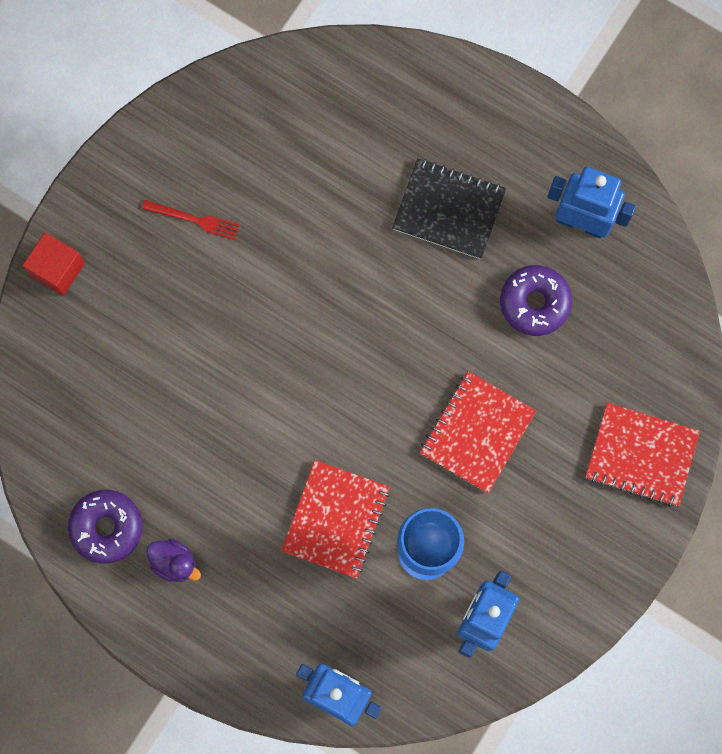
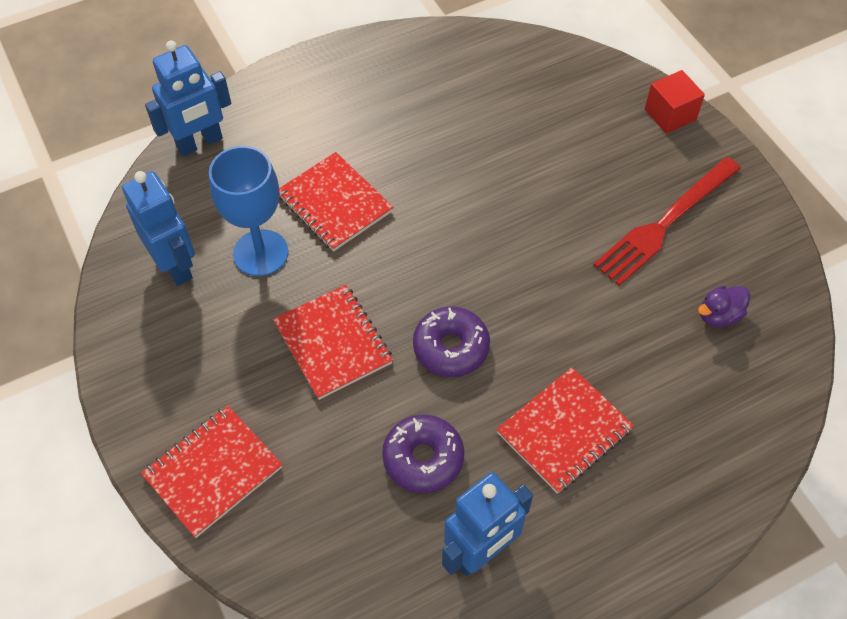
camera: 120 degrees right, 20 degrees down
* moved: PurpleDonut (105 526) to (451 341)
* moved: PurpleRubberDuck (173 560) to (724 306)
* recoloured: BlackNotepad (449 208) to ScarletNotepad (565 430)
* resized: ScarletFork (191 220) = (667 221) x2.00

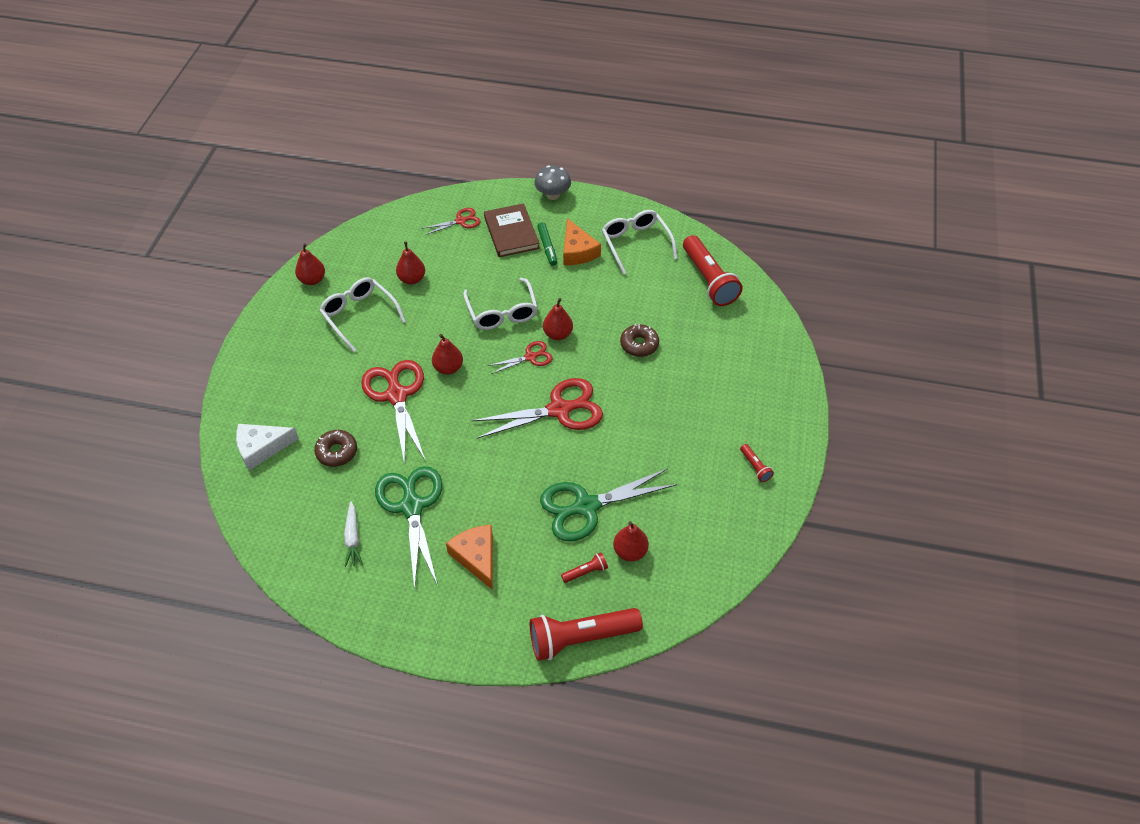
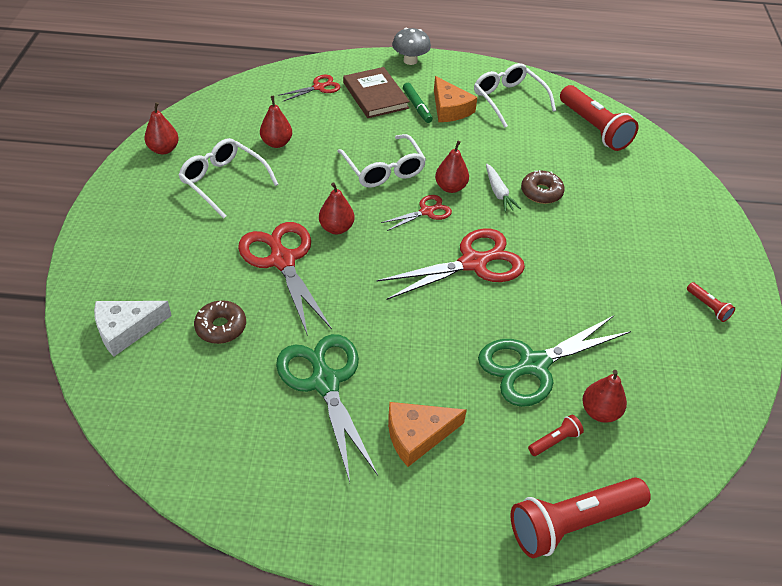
camera: 10 degrees left, 5 degrees down
* moved: SnowWhiteRootVegetable (353 534) to (503 188)
* turned: OrangePieceOfCheese (469 557) = (427 434) 75 degrees counterclockwise

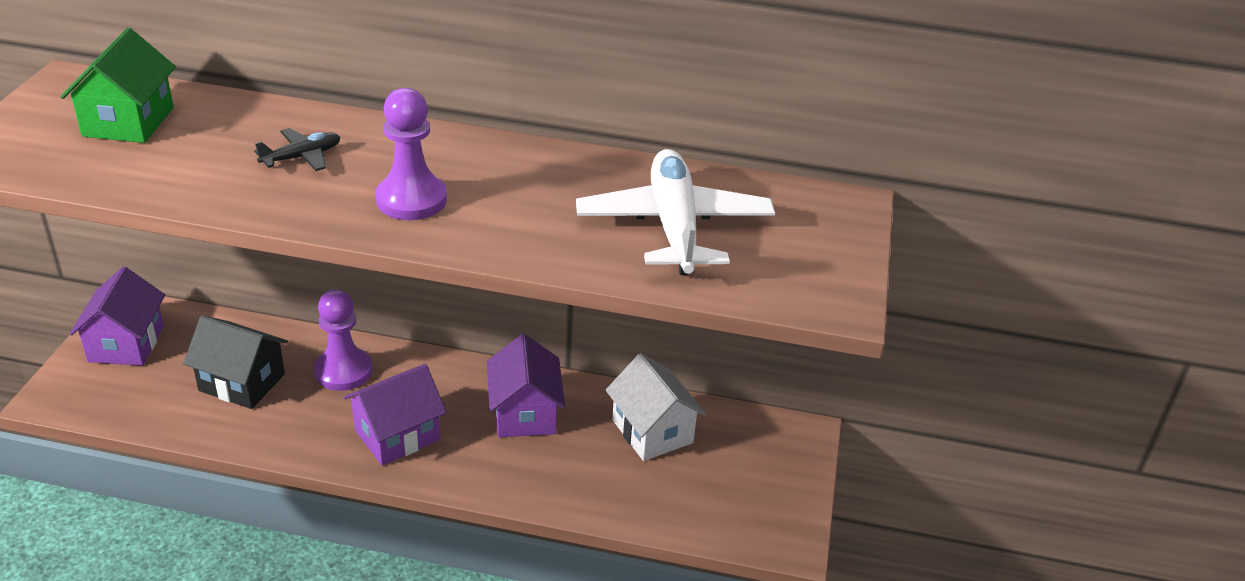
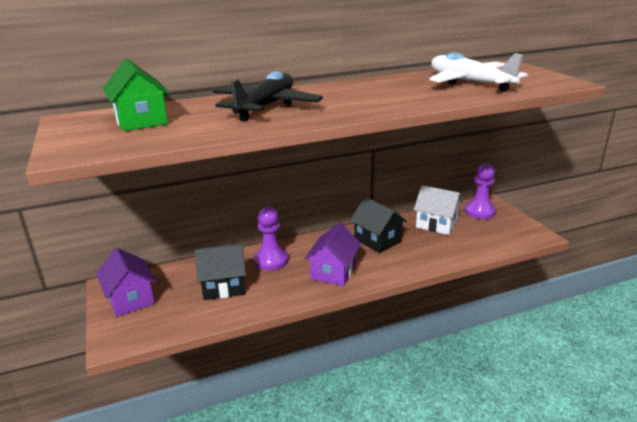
camera: 30 degrees left, 10 degrees down
* moved: PurpleChessPawn (411 154) to (480 191)
* recoloured: PurpleHouse (526 385) to BlackHouse (378 225)
* resized: BlackAeroplane (297 149) = (268 96) x2.18

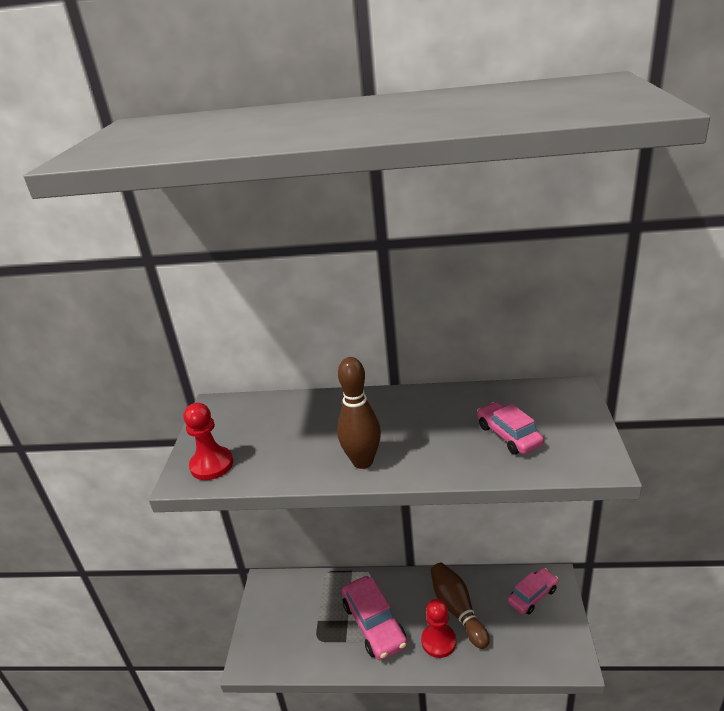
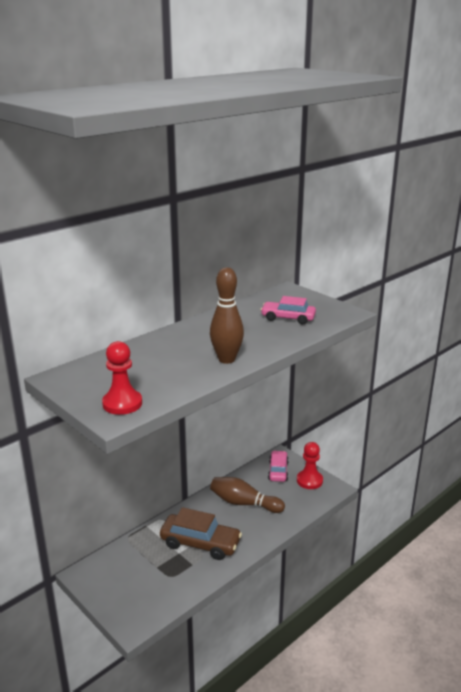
camera: 50 degrees left, 5 degrees down
* moved: ScarletChessPawn (438 628) to (310 465)
* recoloured: RosePinkAutomobile (374 618) to BrownAutomobile (201 533)

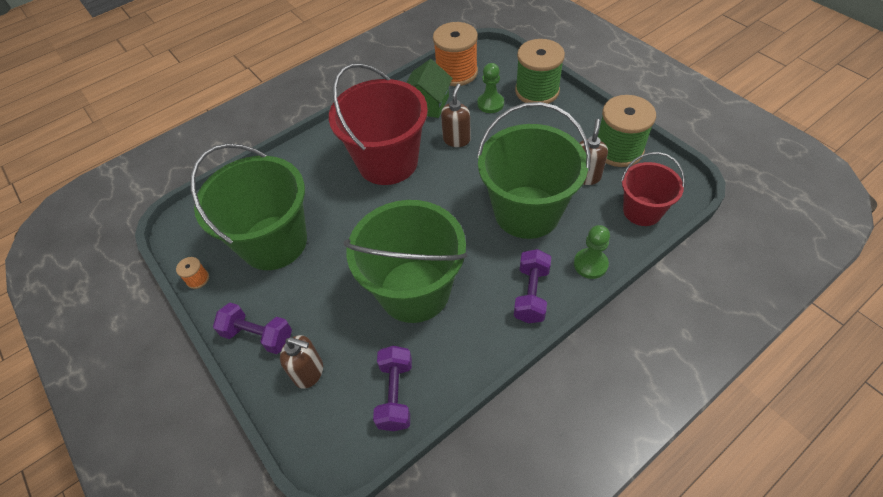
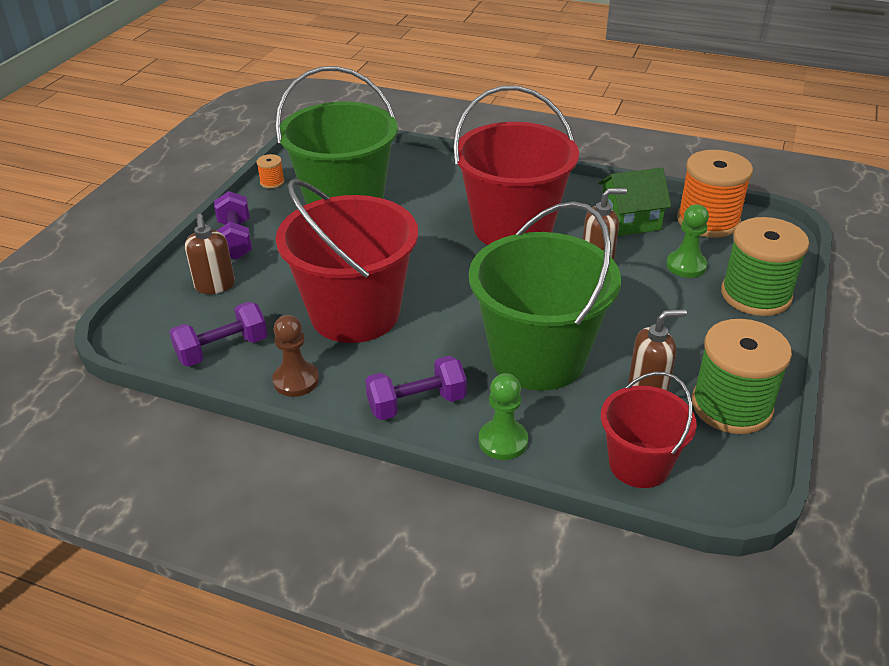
camera: 55 degrees right, 15 degrees down
* added: BrownChessPawn (295 356)
* recoloured: GreenPail (405 261) to ScarletPail (347 261)

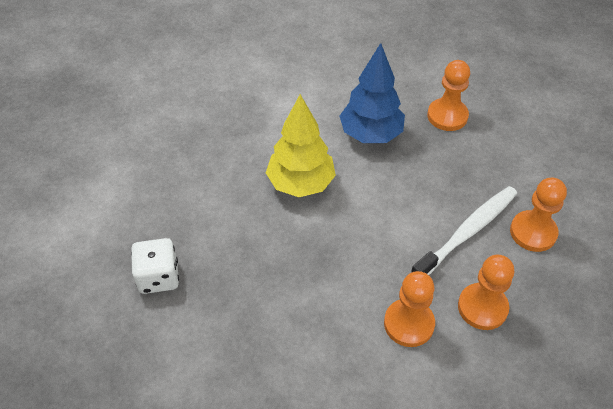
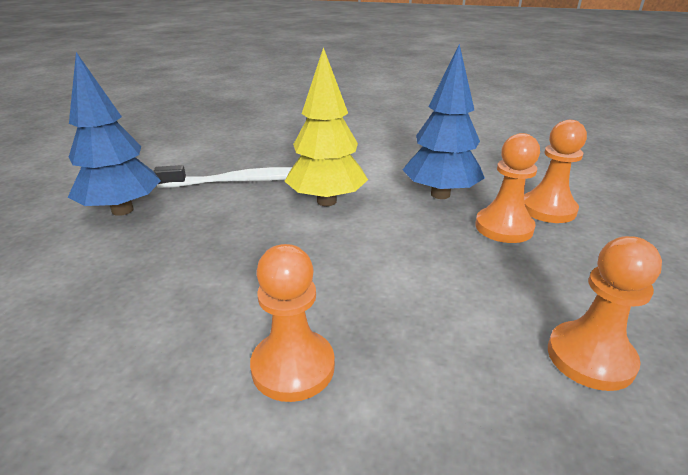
camera: 35 degrees right, 20 degrees down
* moved: SnowWhiteDentalBrush (464 230) to (222 176)
* moved: OrangeChessPawn (486 292) to (507 188)
* replaced: SnowWhiteDice (155 266) to BlueToyTree (114 134)

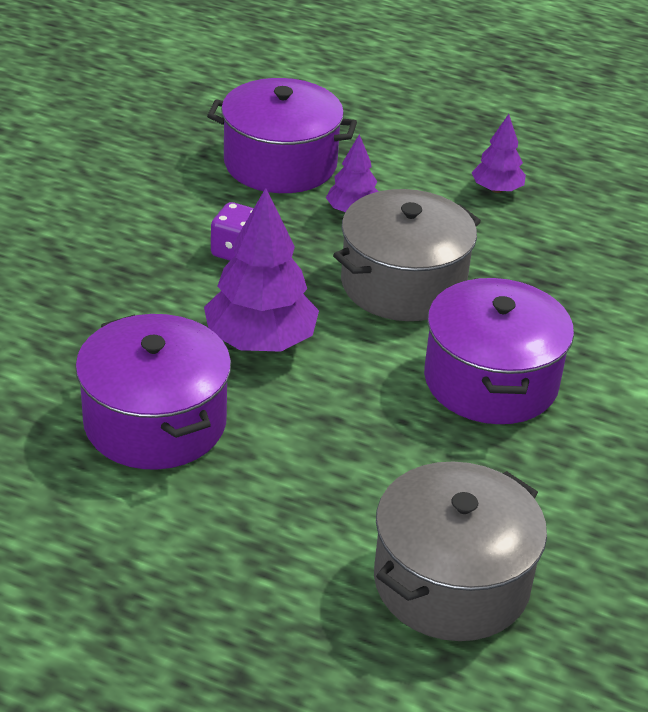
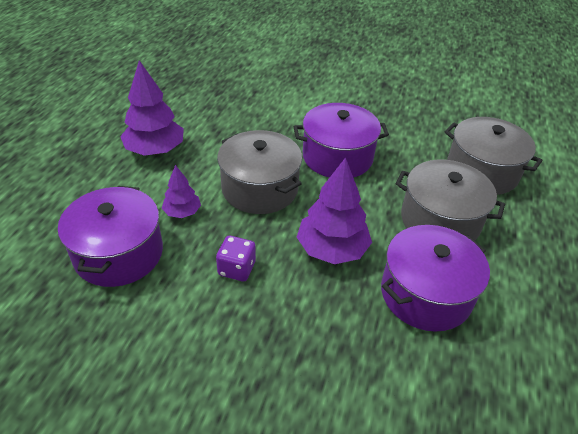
camera: 95 degrees left, 5 degrees up
* added: GrayStockpot (450 200)
* resized: PurpleToyTree (498 153) = (152 108) x1.81

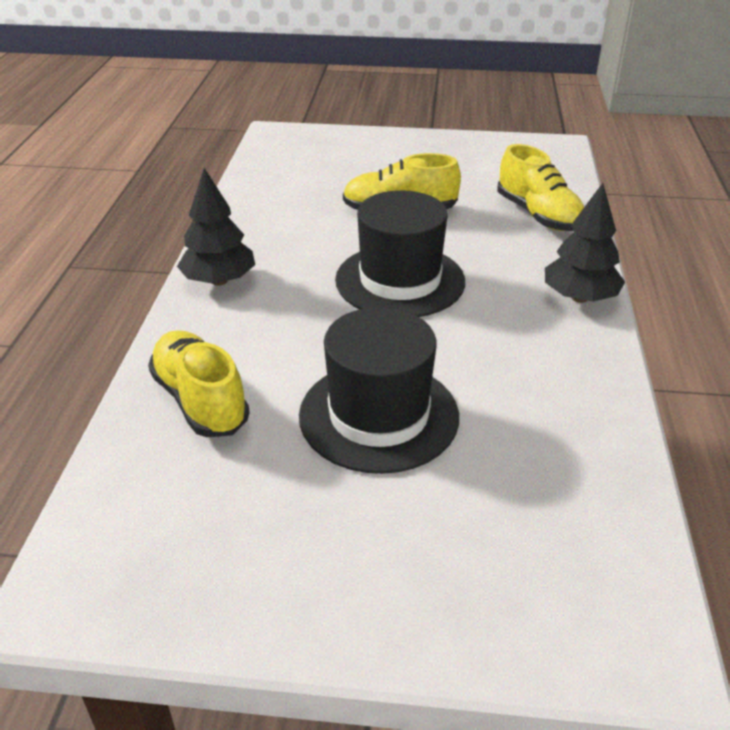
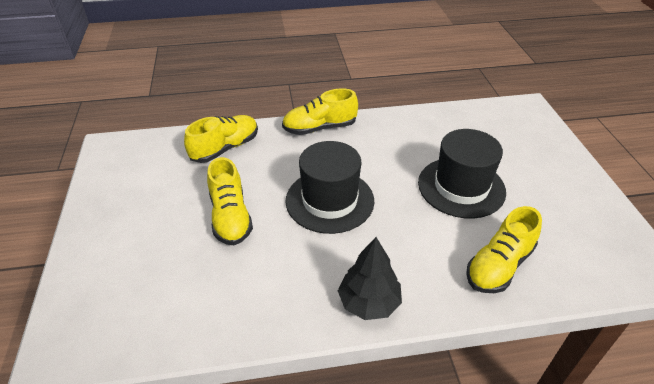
camera: 105 degrees left, 5 degrees up
* replaced: BlackToyTree (585 243) to BrightYellowShoe (320 112)

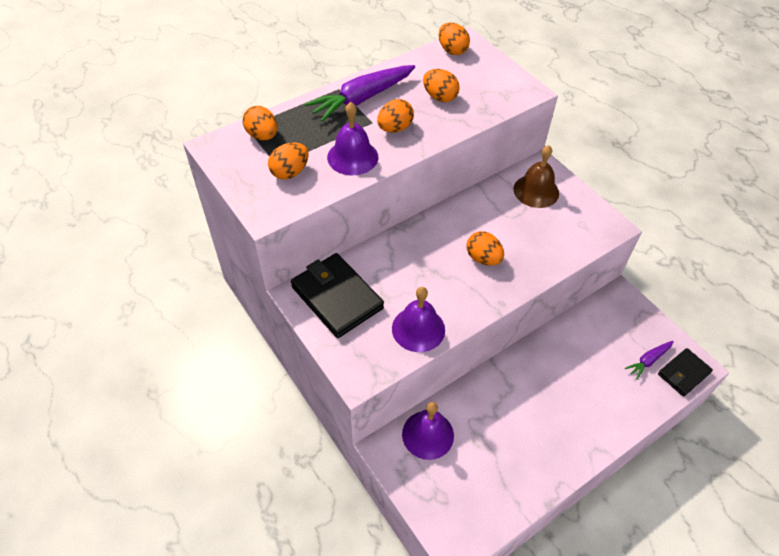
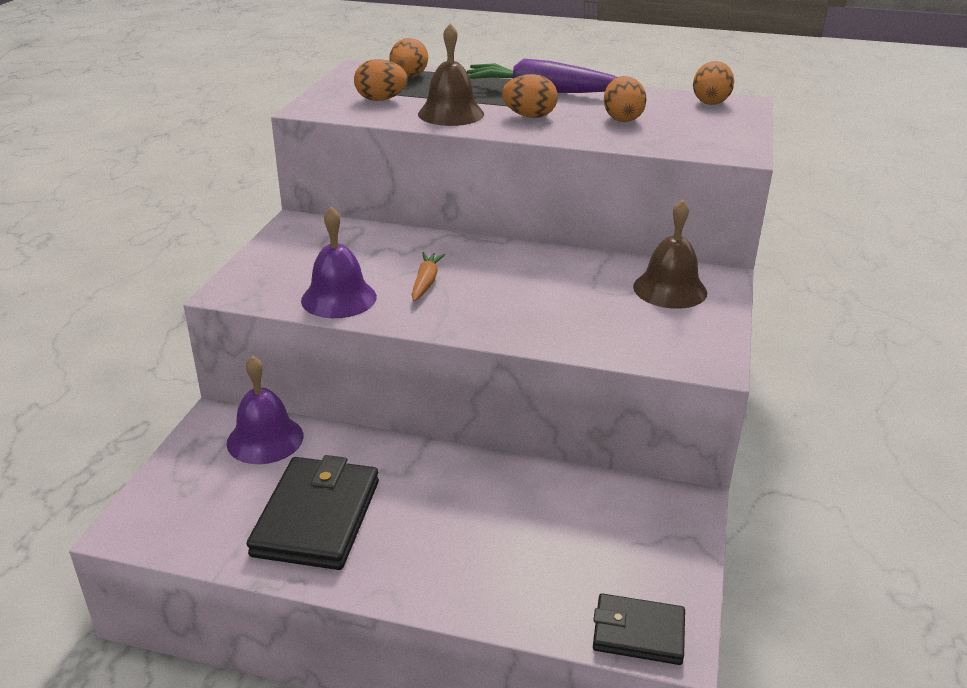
camera: 50 degrees right, 20 degrees down
* removed: OrangeEggShape (485 248)
* removed: PurpleRootVegetable (649 360)
* added: OrangeRootVegetable (428 276)
* moved: BlackBillfold (337 295) to (313 512)
* recoloured: PurpleSchoolBell (352 138) to BrownSchoolBell (451 74)

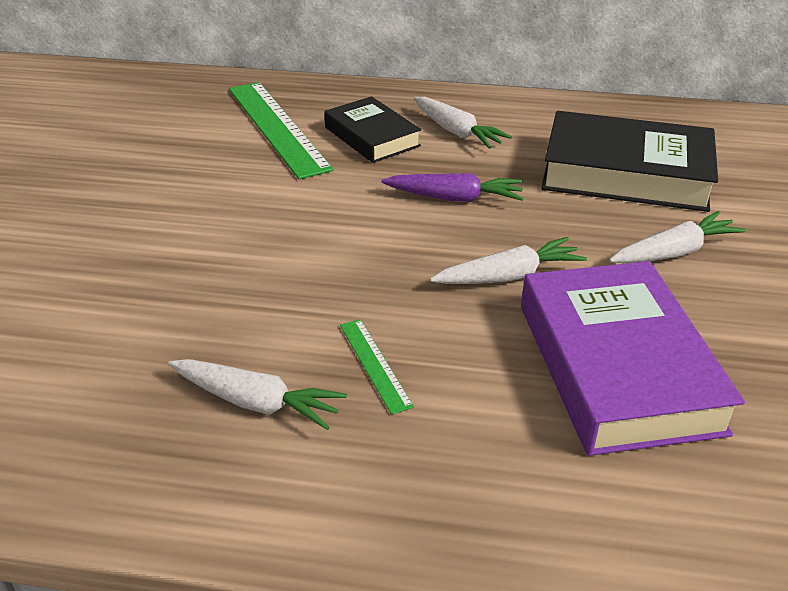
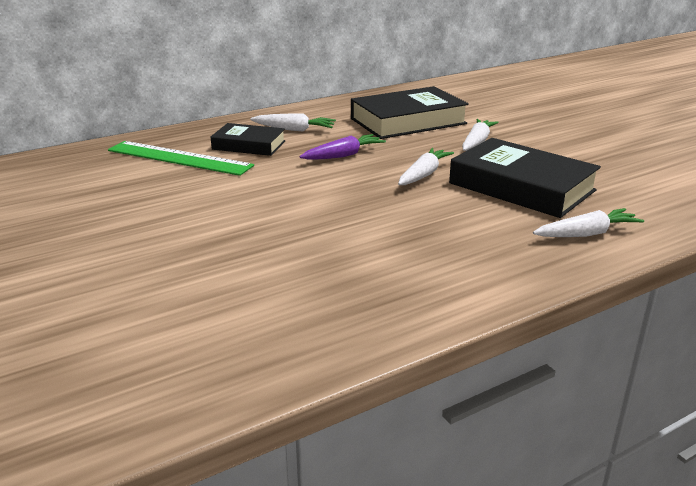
camera: 40 degrees left, 10 degrees down
* removed: GreenStraightedge (377 367)
* moved: SnowWhiteRootVegetable (257 394) to (588 222)
* recoloured: PurpleHardcover (633 358) to BlackHardcover (525 178)

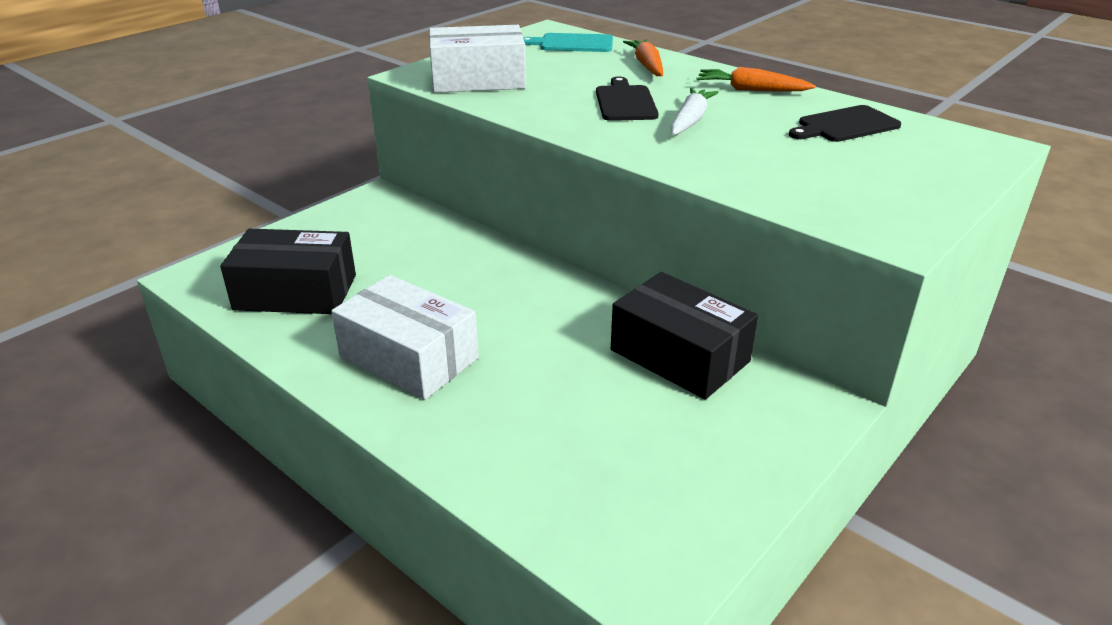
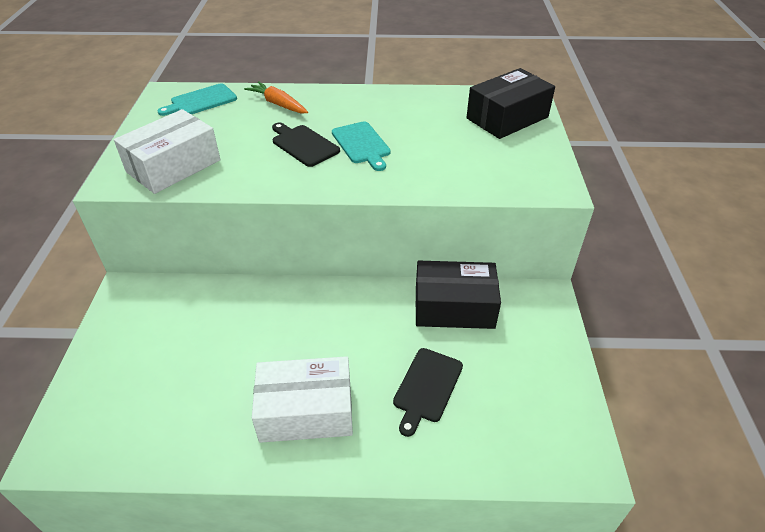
camera: 40 degrees left, 10 degrees up
* removed: OrangeRootVegetable (756 79)
* moved: BlackParcel (288 271) to (510 103)
* moved: BlackChoppingBoard (845 123) to (428 392)
* replaced: SnowWhiteRootVegetable (694 111) to TurquoiseChoppingBoard (361 146)

